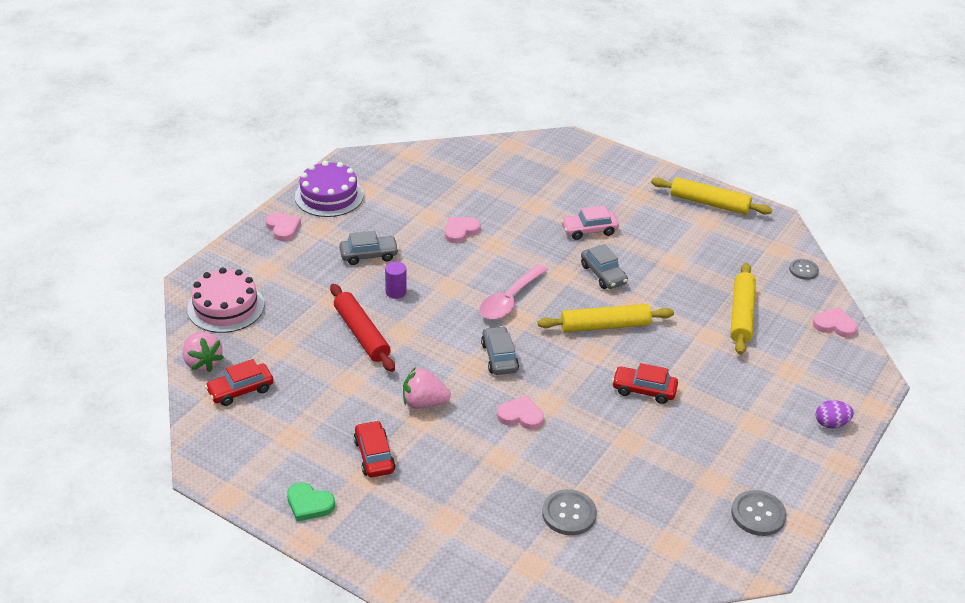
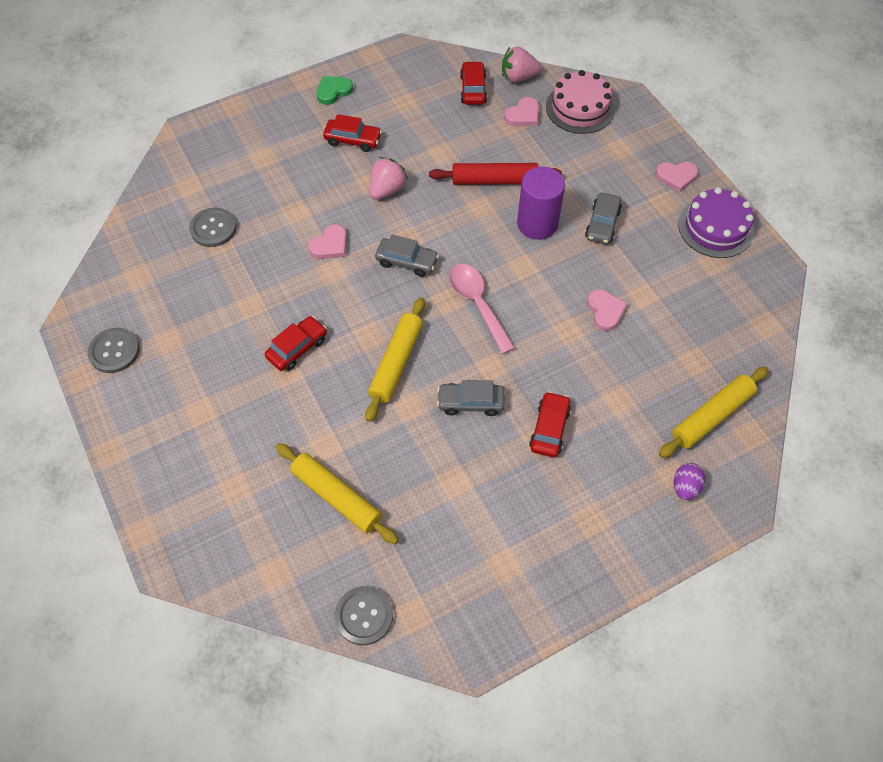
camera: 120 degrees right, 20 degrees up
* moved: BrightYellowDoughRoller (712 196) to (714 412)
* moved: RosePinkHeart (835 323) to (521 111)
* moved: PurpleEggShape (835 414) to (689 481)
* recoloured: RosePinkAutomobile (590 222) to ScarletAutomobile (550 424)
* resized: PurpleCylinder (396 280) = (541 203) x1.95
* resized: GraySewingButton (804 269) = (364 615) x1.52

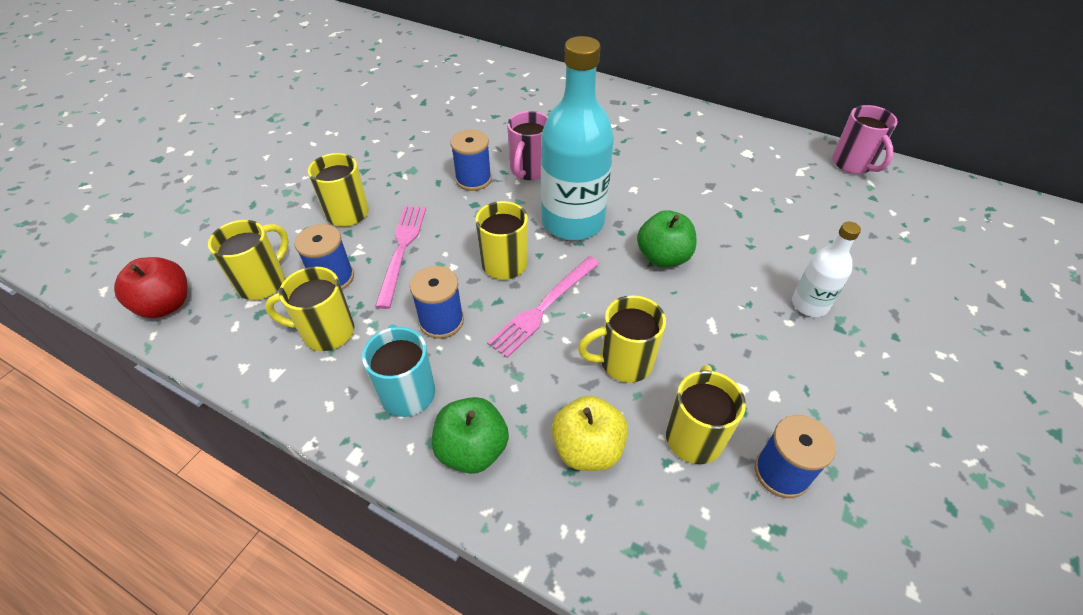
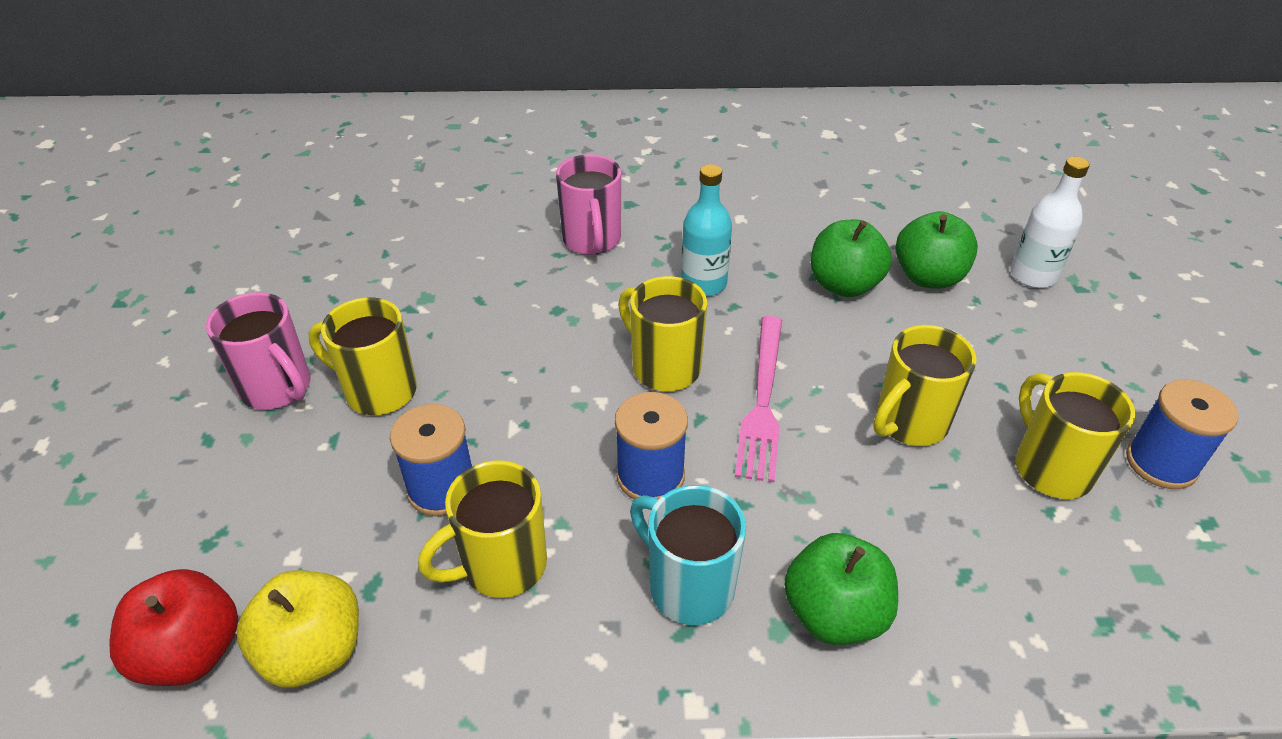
camera: 30 degrees left, 5 degrees down
* removed: BrightYellowTeaMug (248 260)
* removed: RosePinkFork (400 257)
* removed: BlueReelOfThread (471 160)
* added: GreenApple (937 250)
* moved: BrightYellowApple (590 433) to (298 629)
* moved: RosePinkTeaMug (865 139) to (258 351)
* resized: TurquoiseFlask (577 138) = (706 230) x0.51

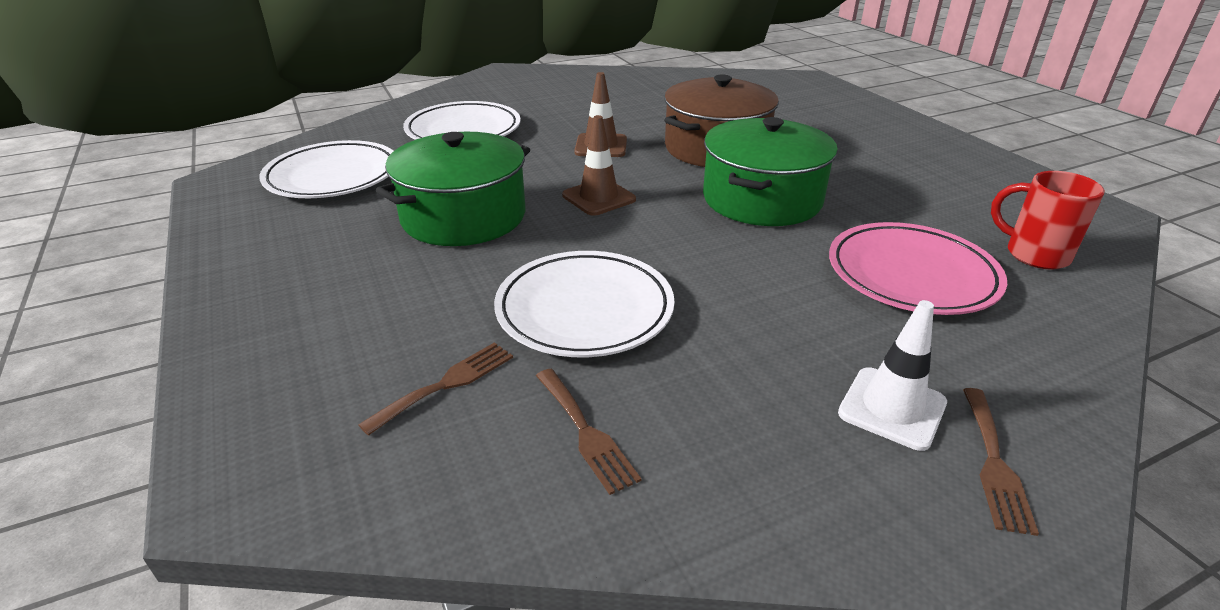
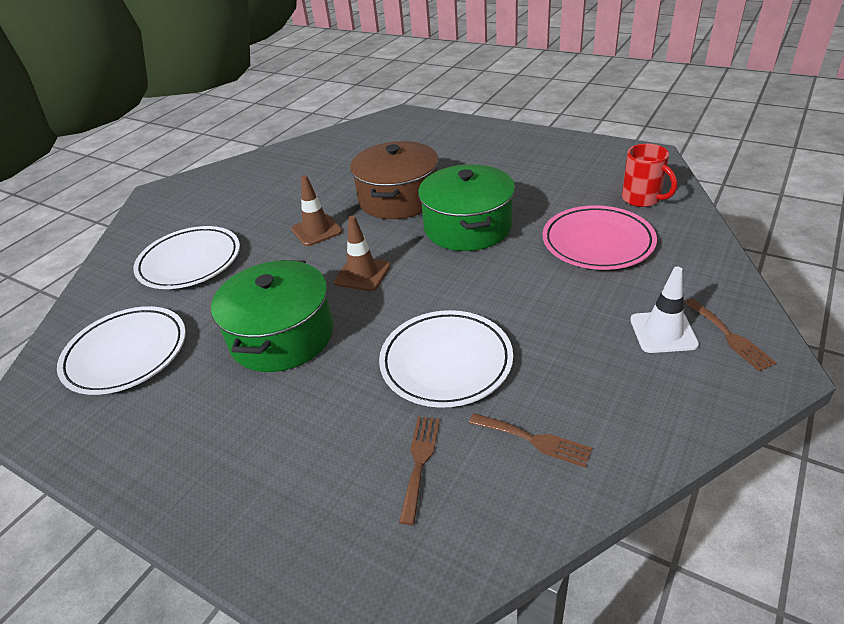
camera: 30 degrees left, 5 degrees up
* turned: ScarletTeaMug (1048 220) = (649 175) 135 degrees counterclockwise

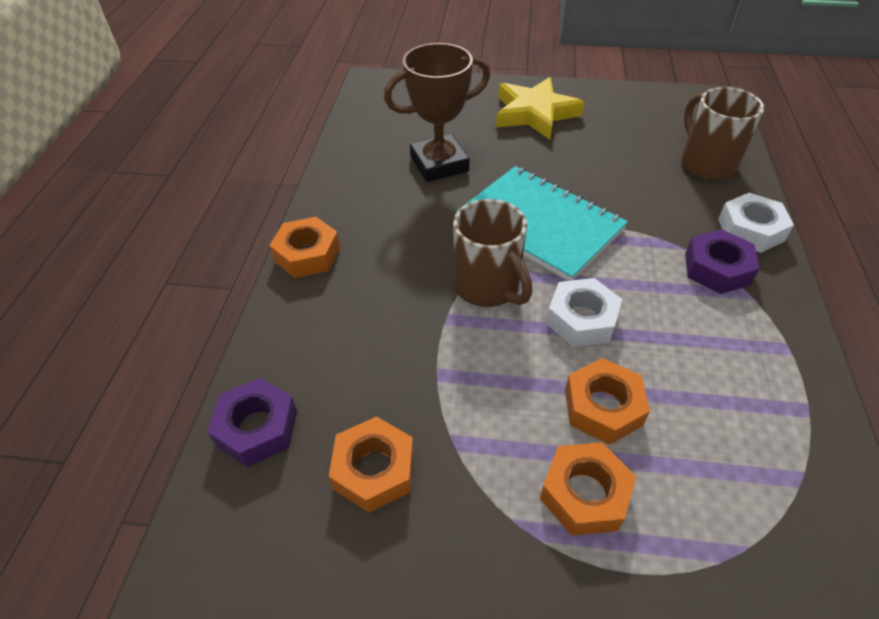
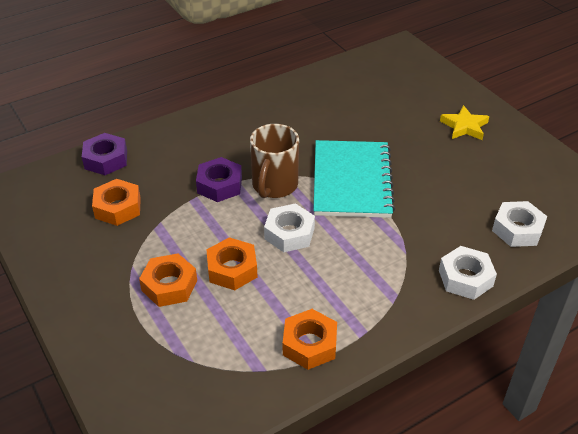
camera: 50 degrees right, 5 degrees down
* removed: BrownTrophy (437 112)
* moved: OrangeHexNut (304 247) to (310 339)
* moved: PurpleHexNut (722 261) to (219 179)
* replaced: BrownTeaMug (722 133) to SnowWhiteHexNut (519 224)
* resized: BrightYellowStarShape (540 108) = (464 122) x0.63

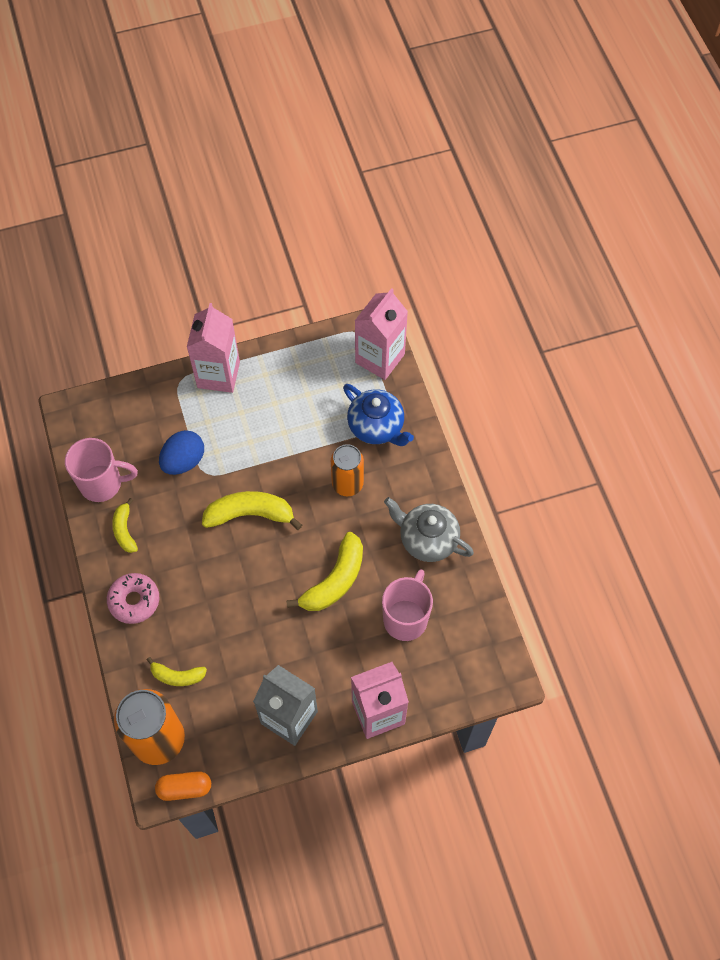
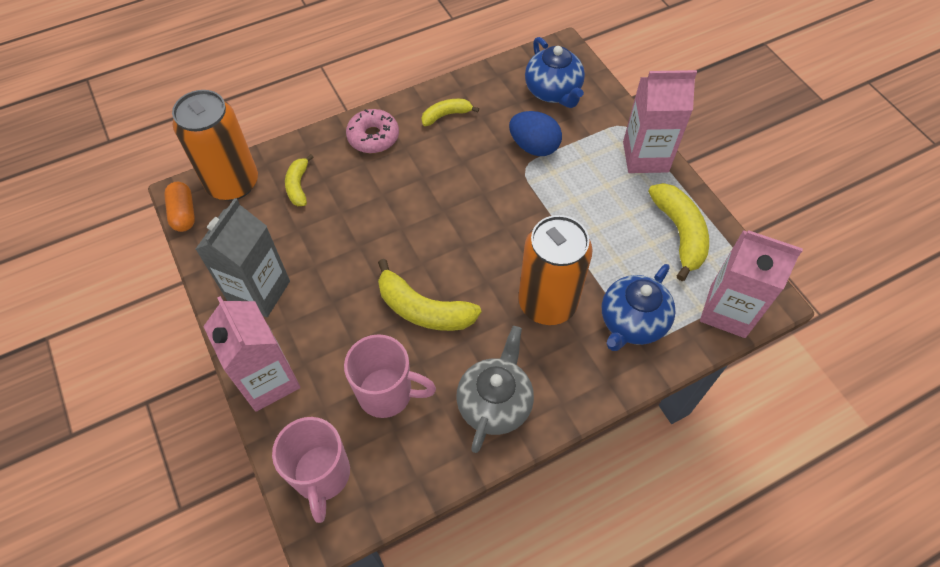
camera: 80 degrees right, 5 degrees down
* added: BlueTeapot (555 72)
* moved: RosePinkTeaMug (101 470) to (311 470)
* moved: BrightYellowBanana (252 510) to (678 232)
* resized: OrangeSodaCan (347 470) = (555 270) x1.56

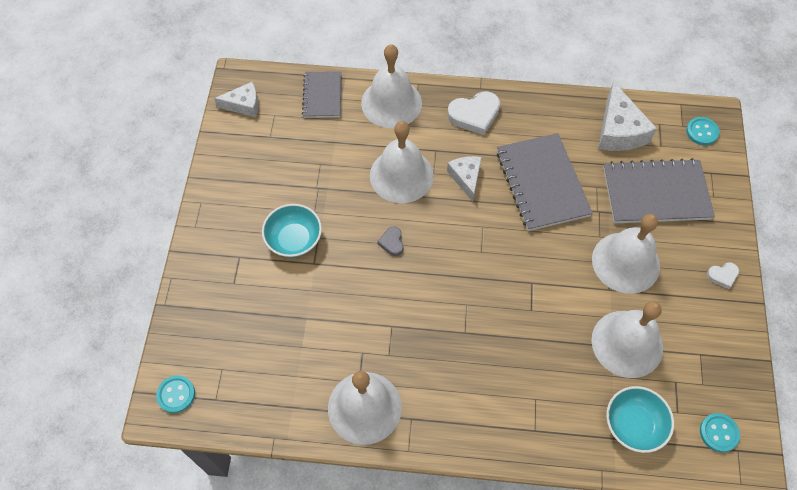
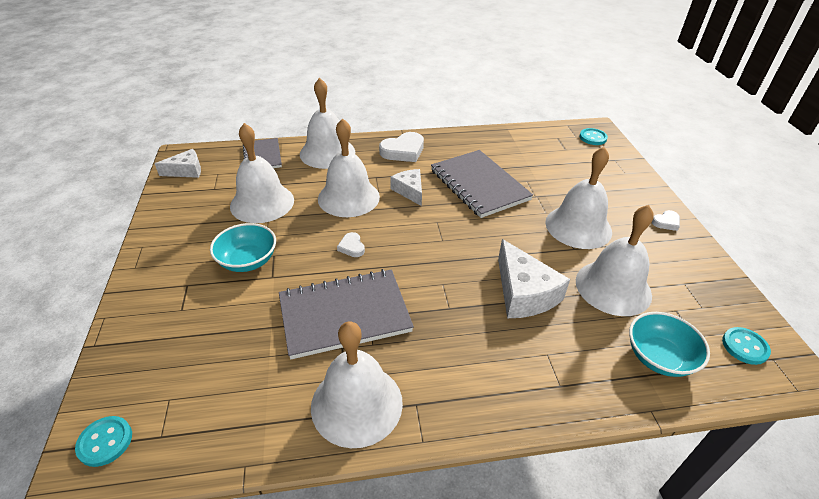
camera: 15 degrees left, 20 degrees down
* added: SnowWhiteSchoolBell (262 173)
* moved: SnowWhitePieceOfCheese (627 116) to (534 278)
* moved: GrayNotepad (659 190) to (346 314)
* recoloured: GrayHeart (390 241) to SnowWhiteHeart (351 244)

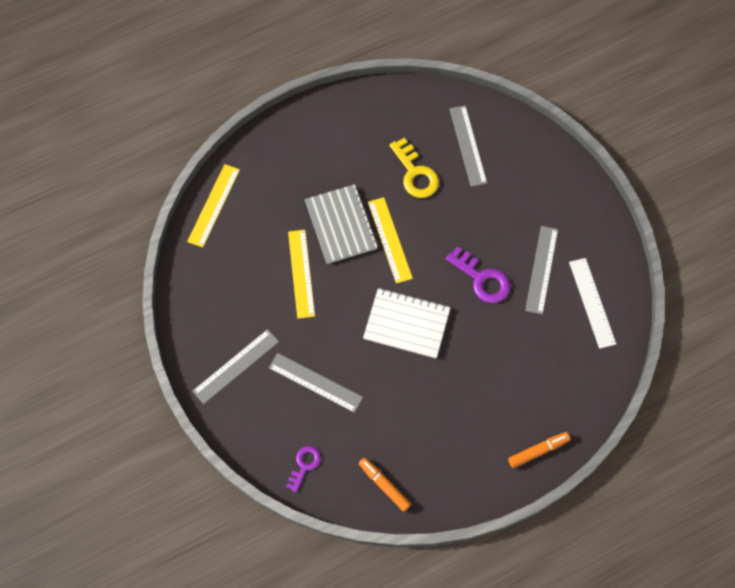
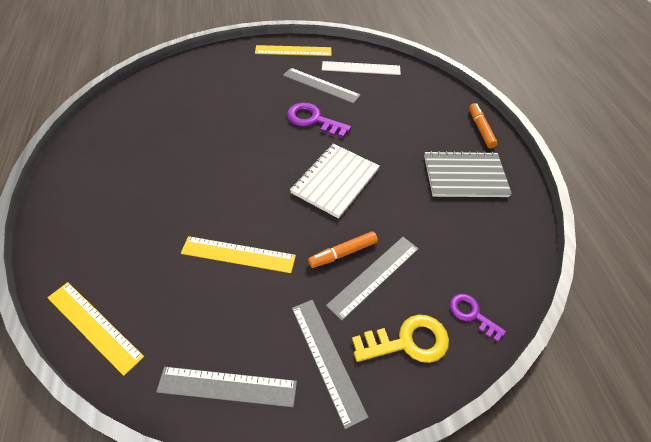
camera: 75 degrees left, 15 degrees down
* moved: GrayNotepad (341 224) to (468 174)
* moved: OrangeMarker (385 485) to (343 249)
* moved: BrightYellowStraightedge (390 240) to (293 50)
* moved: BrightYellowDoorKey (414 168) to (400 339)
* moved: GrayStraightedge (468 146) to (226 387)
* turned: PurpleDoorKey (478 274) = (319 120) 120 degrees counterclockwise

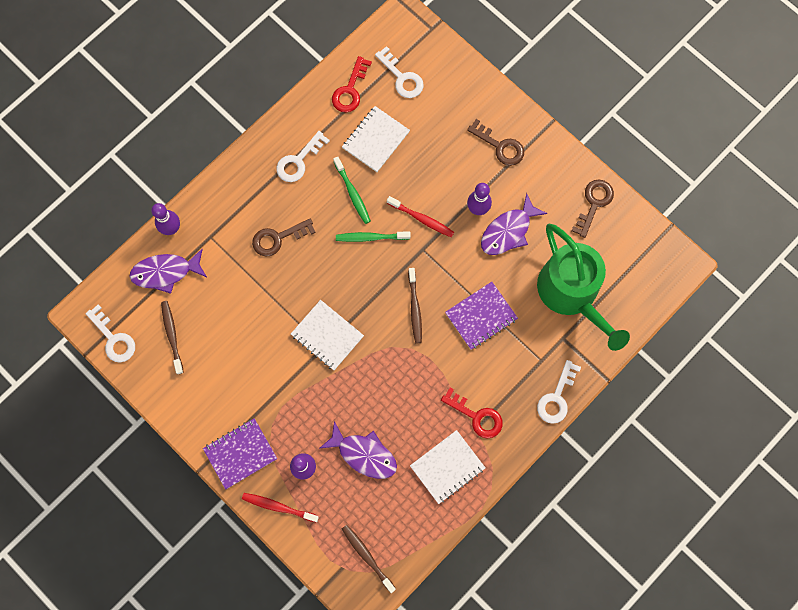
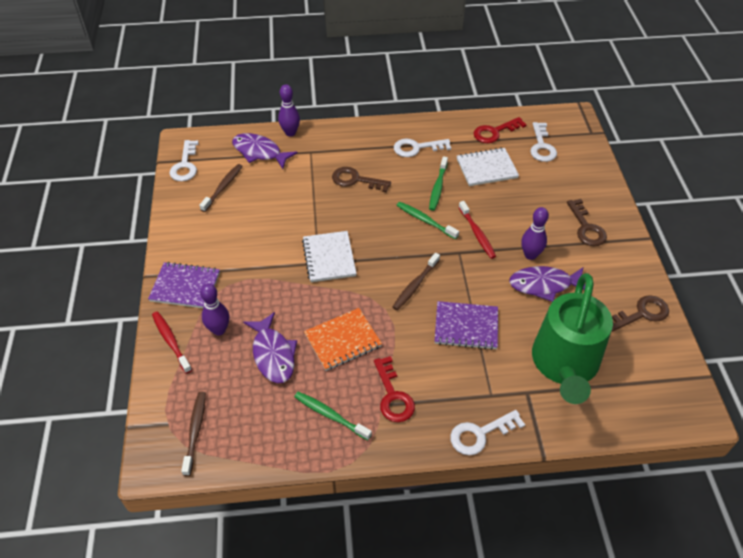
camera: 40 degrees right, 25 degrees down
* added: OrangeNotepad (343 339)
* replaced: SnowWhiteNotepad (447 467) to GreenDentalBrush (333 416)

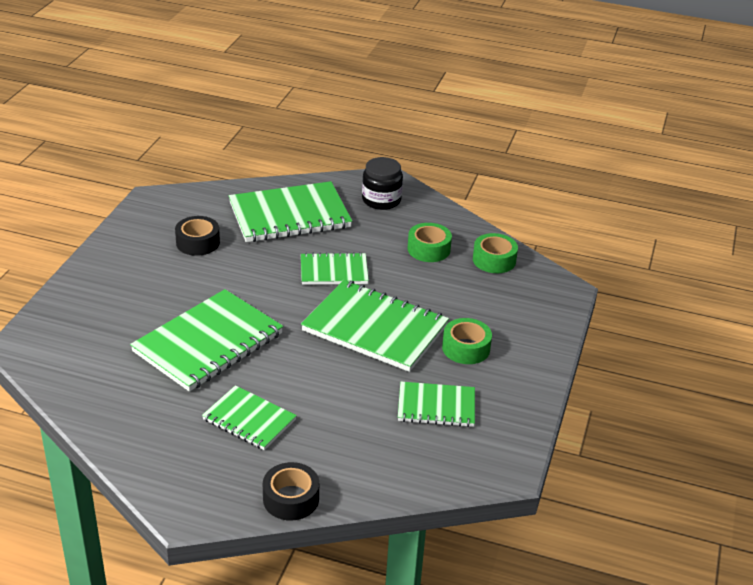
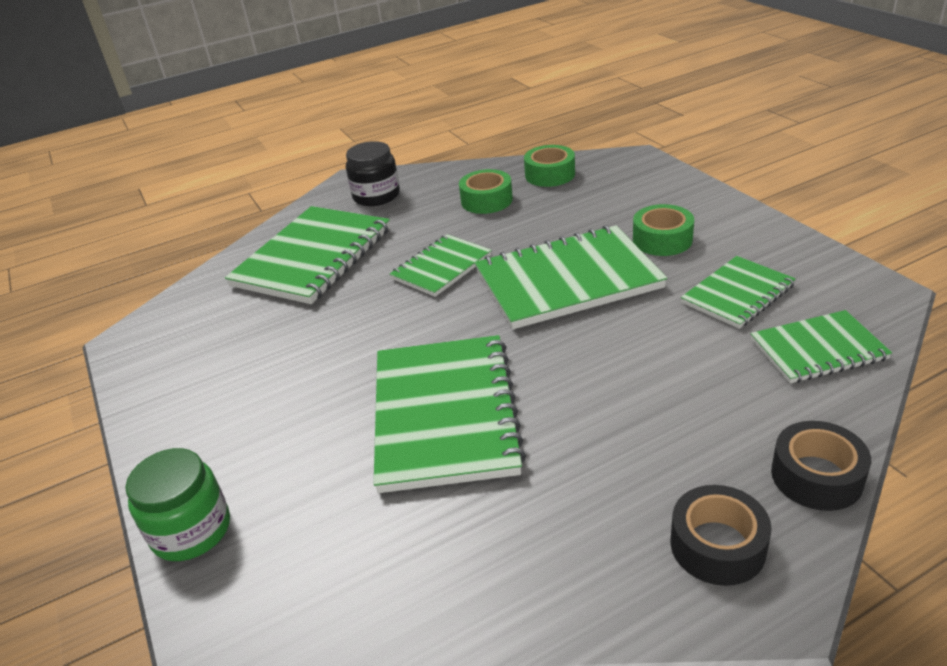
camera: 40 degrees left, 0 degrees up
* added: GreenPreserveJar (177 504)
* moved: BlackTape (197 236) to (721 535)
* moved: GreenNotepad (249 417) to (821 346)

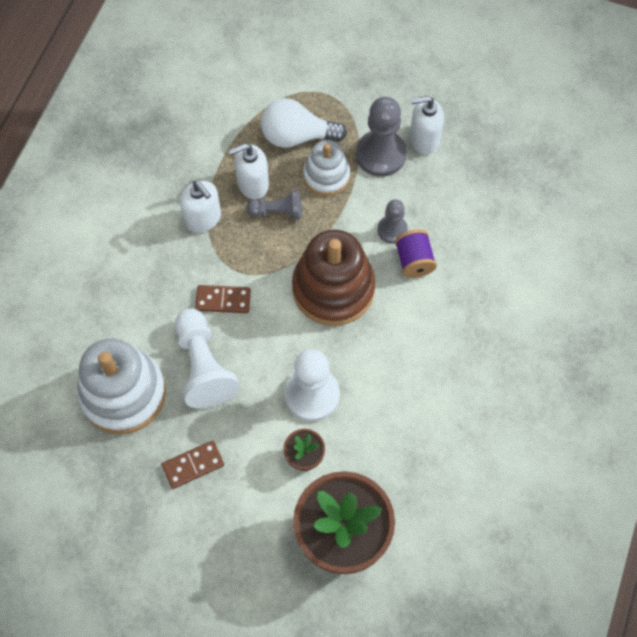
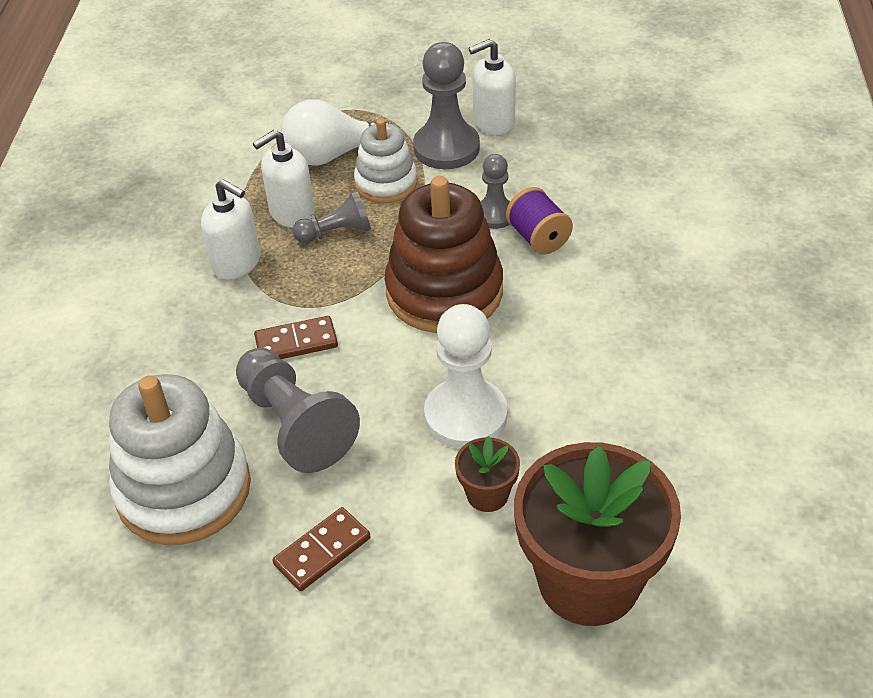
camera: 15 degrees left, 20 degrees down
* recoloured: SnowWhiteChessPawn (207 359) to GrayChessPawn (298 410)

